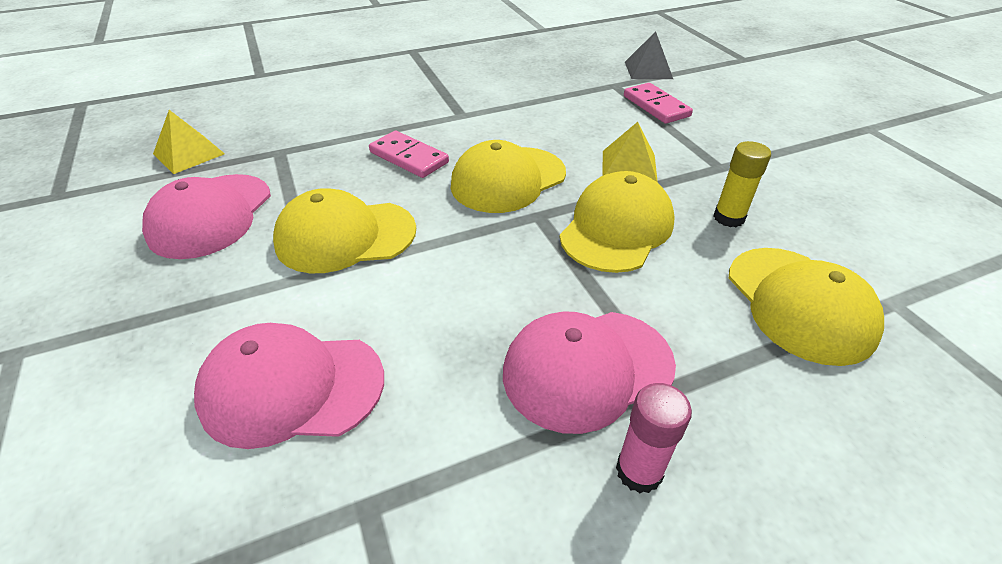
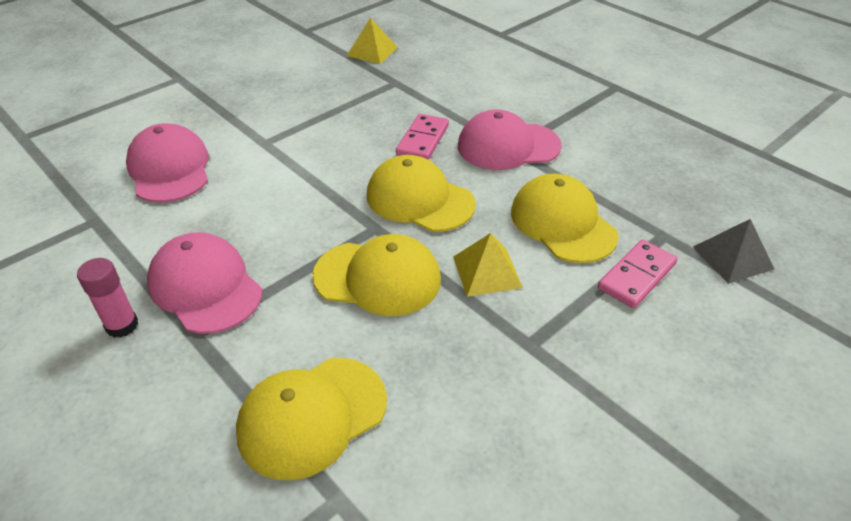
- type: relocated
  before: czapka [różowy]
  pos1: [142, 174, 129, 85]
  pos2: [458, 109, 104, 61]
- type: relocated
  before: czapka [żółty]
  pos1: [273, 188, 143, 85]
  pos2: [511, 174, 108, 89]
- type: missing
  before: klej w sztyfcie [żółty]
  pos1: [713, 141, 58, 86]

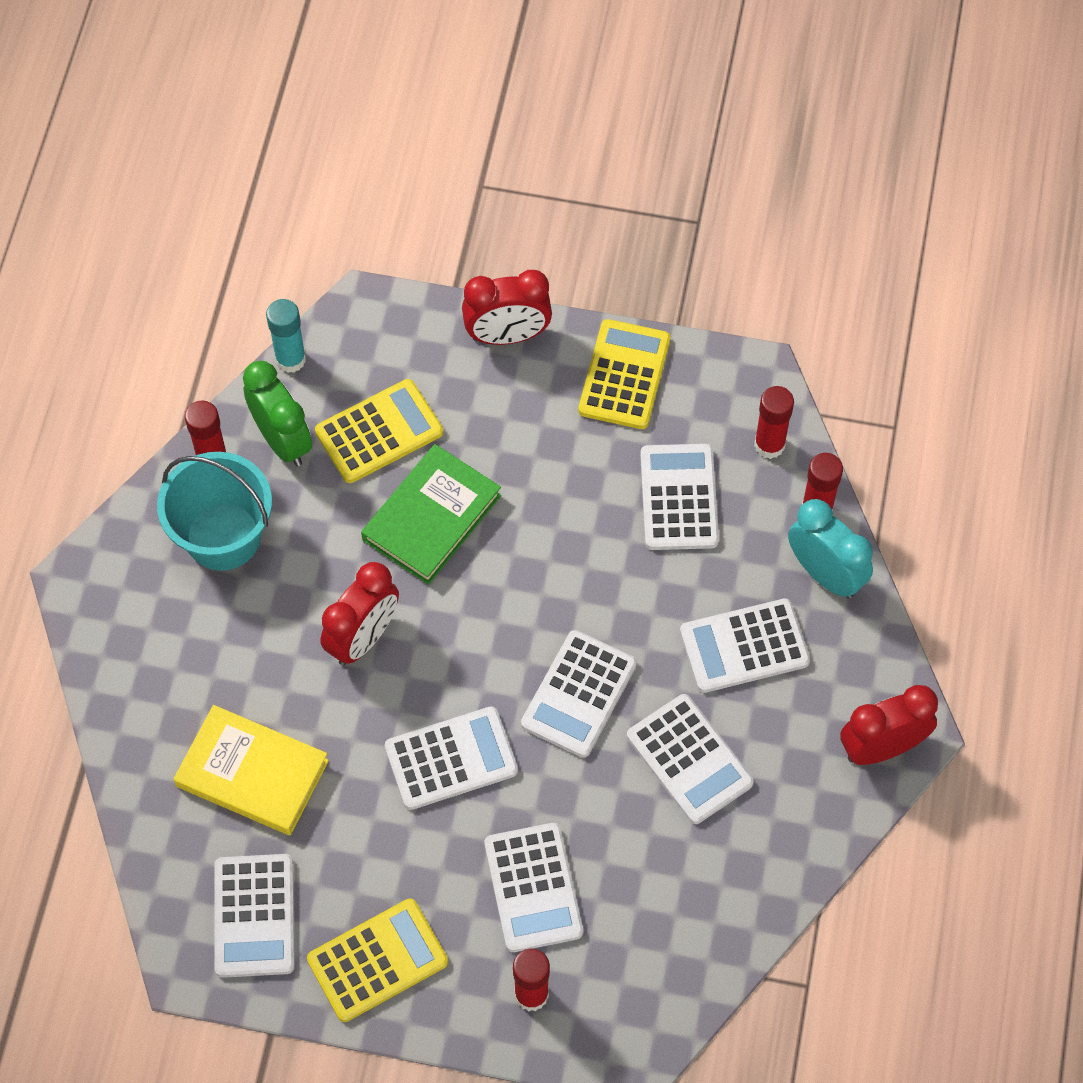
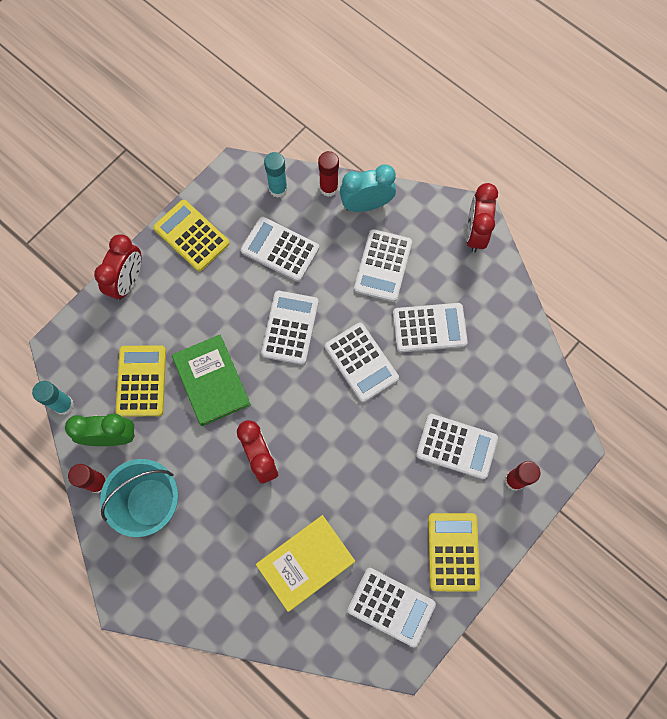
- type: relocated
  before: kalkulator [biały]
  pos1: [385, 706, 133, 104]
  pos2: [261, 291, 58, 74]
- type: colour
  before: klej w sztyfcie [czerwony]
  after: klej w sztyfcie [turkusowy]
  pos1: [754, 386, 40, 73]
  pos2: [264, 152, 24, 46]

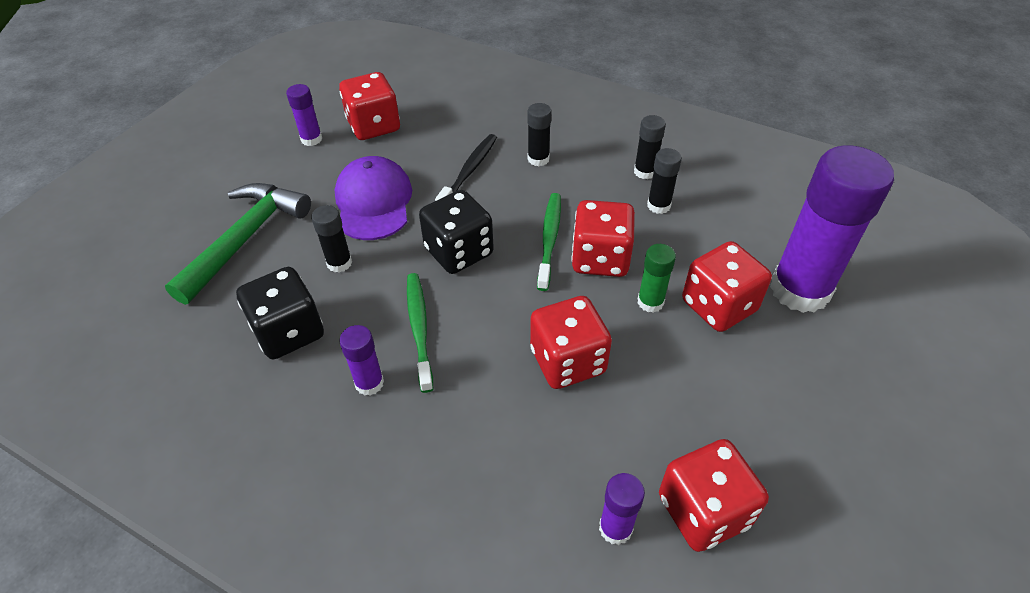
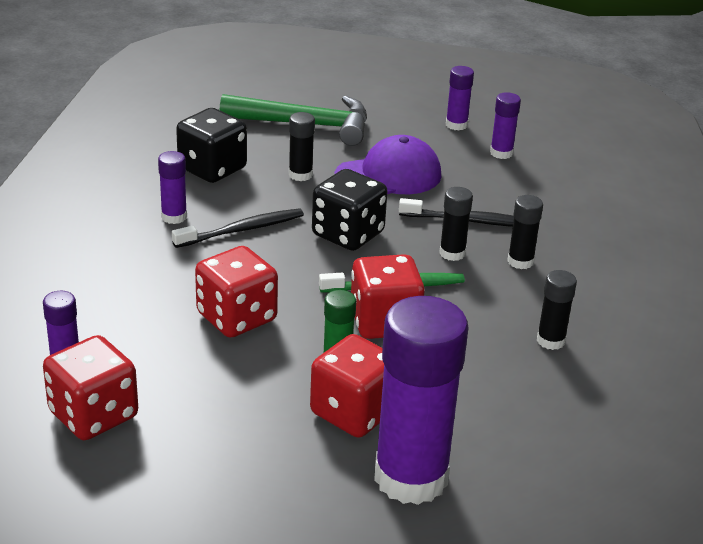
- type: exchanged
  before: kostka do gry [czerwony]
  after: klej w sztyfcie [fioletowy]
  pos1: [339, 72, 61, 68]
  pos2: [490, 92, 31, 67]
- type: colour
  before: szczoteczka do zębów [zielony]
  after: szczoteczka do zębów [czarny]
  pos1: [407, 273, 26, 120]
  pos2: [172, 208, 132, 40]
- type: relocated
  before: klej w sztyfcie [czarny]
  pos1: [647, 148, 35, 66]
  pos2: [439, 187, 34, 74]

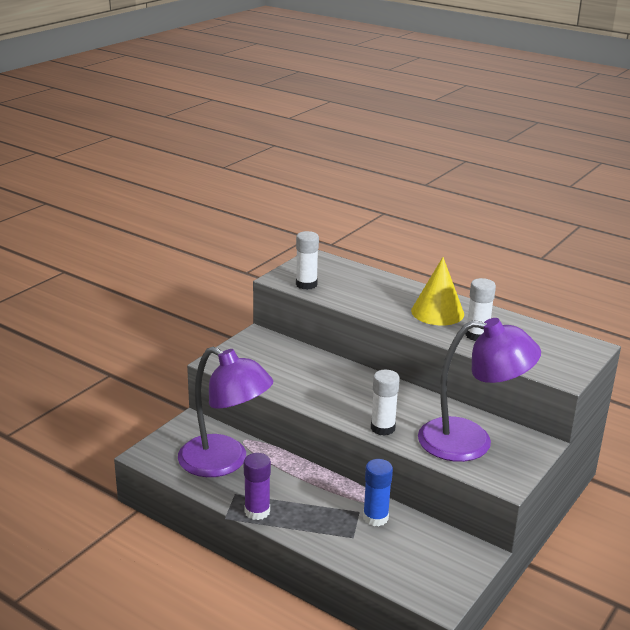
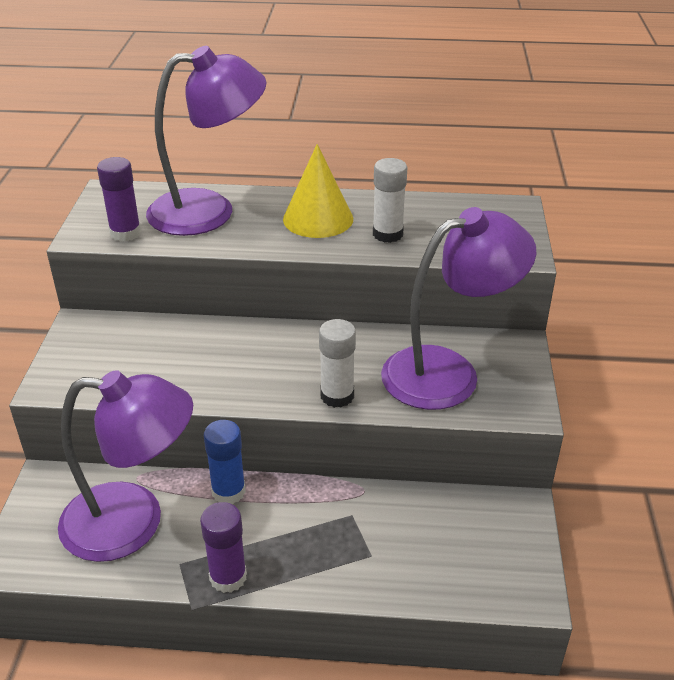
- type: colour
  before: klej w sztyfcie [biały]
  after: klej w sztyfcie [fioletowy]
  pos1: [296, 231, 23, 59]
  pos2: [97, 157, 44, 85]
- type: relocated
  before: klej w sztyfcie [niebieski]
  pos1: [363, 459, 30, 67]
  pos2: [204, 420, 42, 84]
- type: appeared
  after: lampka [fioletowy]
  pos2: [146, 46, 120, 190]

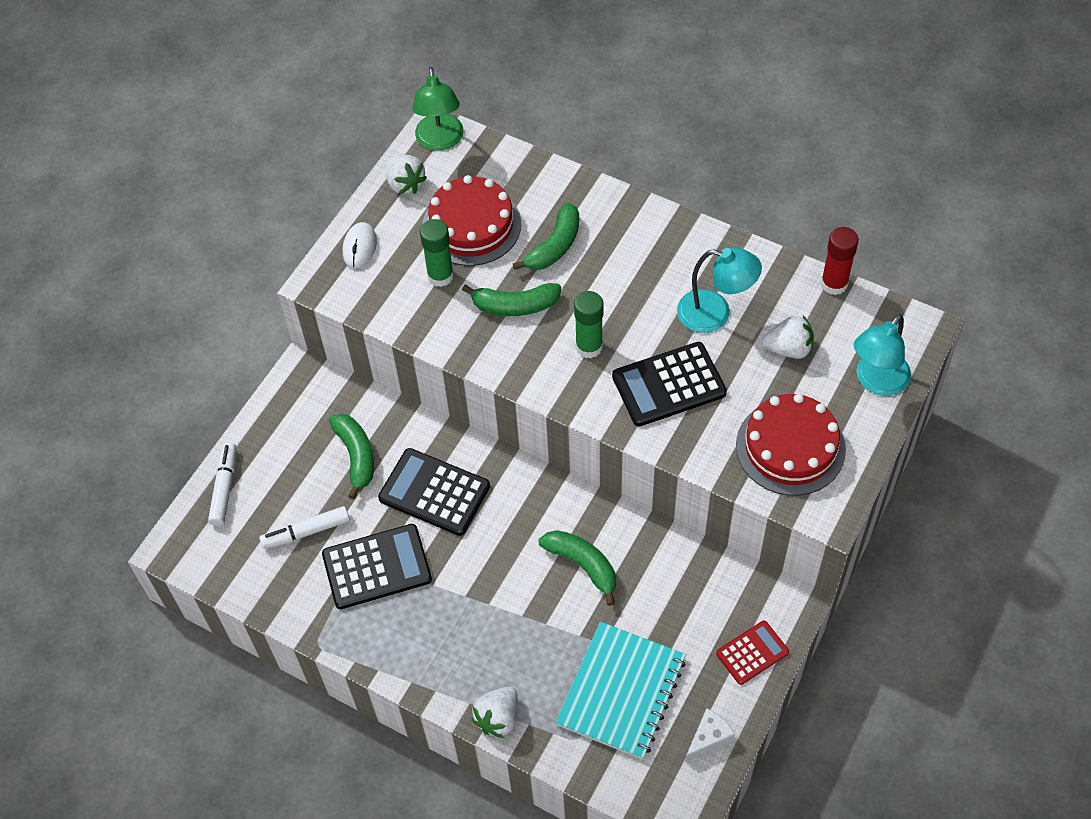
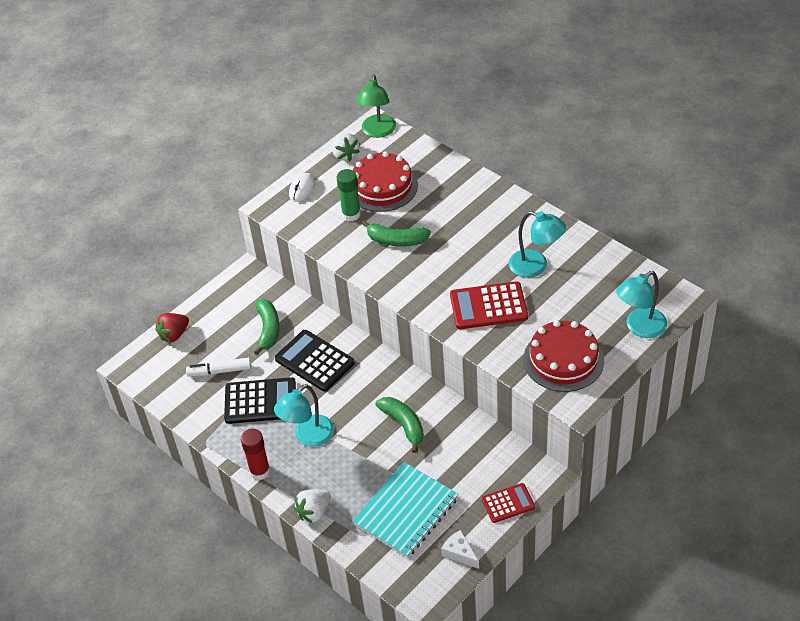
- type: exchanged
  before: flamaster [biały]
  after: truskawka [czerwony]
  pos1: [208, 442, 28, 84]
  pos2: [155, 313, 34, 29]
- type: missing
  before: banan [zielony]
  pos1: [513, 202, 66, 68]
- type: missing
  before: klej w sztyfcie [zielony]
  pos1: [574, 291, 29, 67]
- type: colour
  before: kalkulator [czarny]
  after: kalkulator [czerwony]
  pos1: [612, 342, 115, 84]
  pos2: [450, 281, 78, 48]
- type: spun
  before: ser [biały]
  pos1: [685, 708, 50, 54]
  pos2: [441, 530, 38, 39]
  turn: -105
- type: missing
  before: truskawka [biały]
  pos1: [762, 315, 52, 44]
- type: relocated
  before: klej w sztyfcie [czerwony]
  pos1: [821, 227, 38, 68]
  pos2: [241, 429, 29, 51]
- type: appeared
  after: lampka [turkusowy]
  pos2: [274, 384, 60, 63]

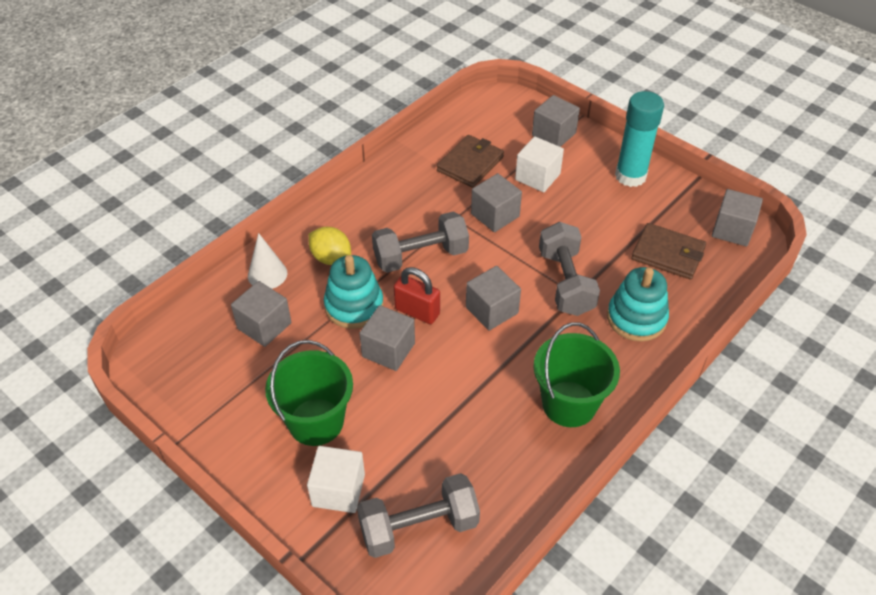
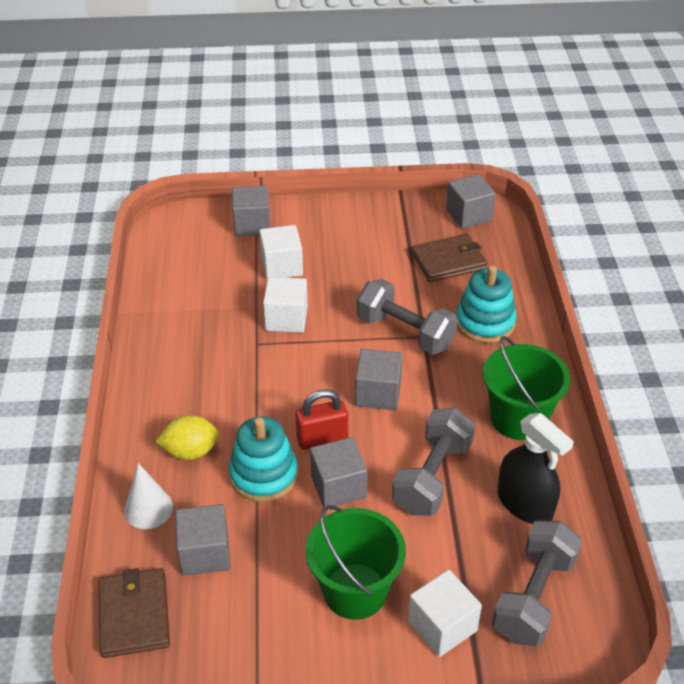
- type: relocated
  before: hantel [szary]
  pos1: [372, 211, 97, 62]
  pos2: [392, 408, 83, 108]
- type: relocated
  before: portfel [brązowy]
  pos1: [437, 135, 67, 53]
  pos2: [99, 568, 71, 90]
- type: colour
  before: sześcian [szary]
  after: sześcian [biały]
  pos1: [471, 173, 51, 59]
  pos2: [263, 277, 45, 56]
- type: missing
  before: klej w sztyfcie [turkusowy]
  pos1: [615, 91, 49, 96]
- type: appeared
  after: spryskiwacz [czarny]
  pos2: [498, 413, 76, 111]

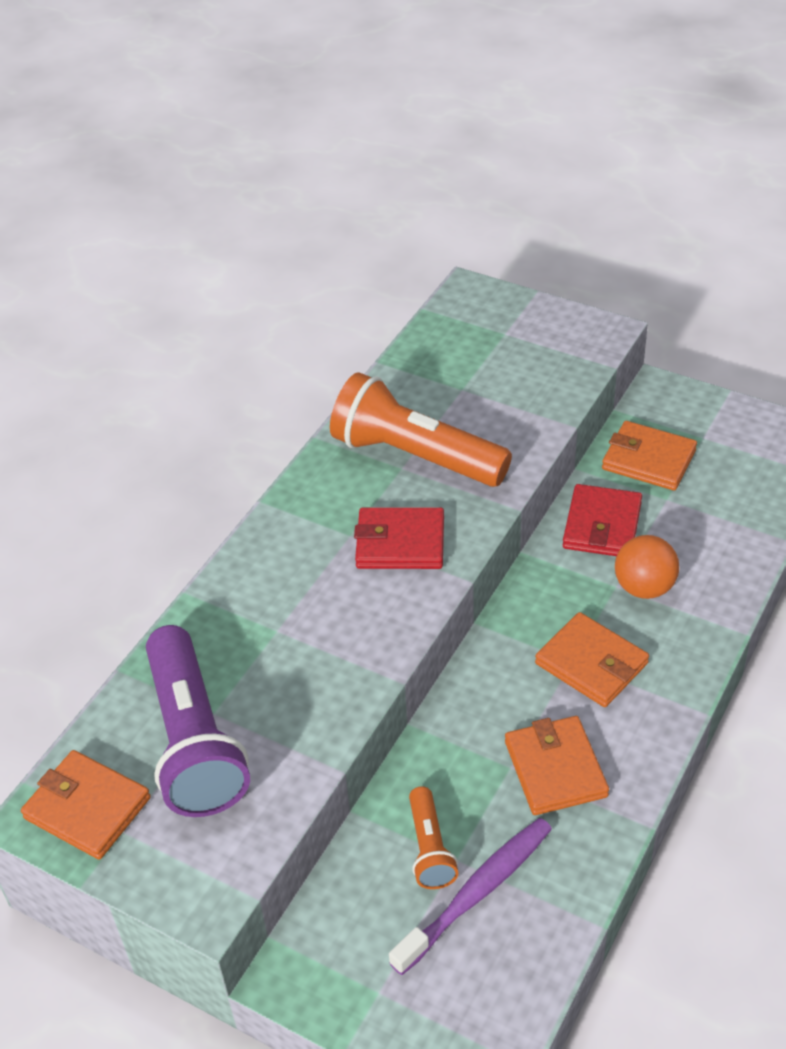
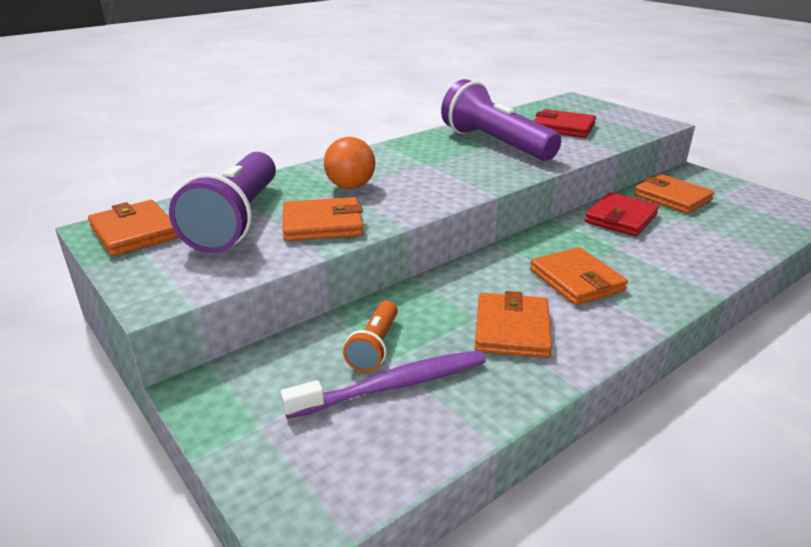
- type: colour
  before: latarka [pomarańczowy]
  after: latarka [fioletowy]
  pos1: [330, 372, 182, 115]
  pos2: [441, 79, 120, 82]
- type: relocated
  before: portfel [czerwony]
  pos1: [354, 507, 90, 62]
  pos2: [533, 109, 63, 29]
- type: relocated
  before: piłka [pomarańczowy]
  pos1: [615, 535, 64, 64]
  pos2: [324, 137, 51, 52]
- type: appeared
  after: portfel [pomarańczowy]
  pos2: [283, 197, 80, 44]

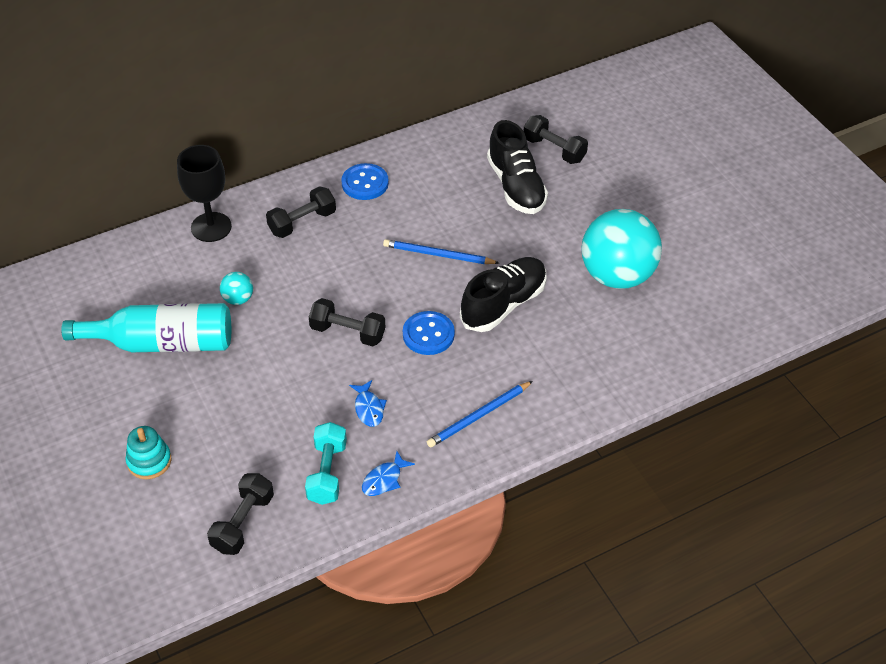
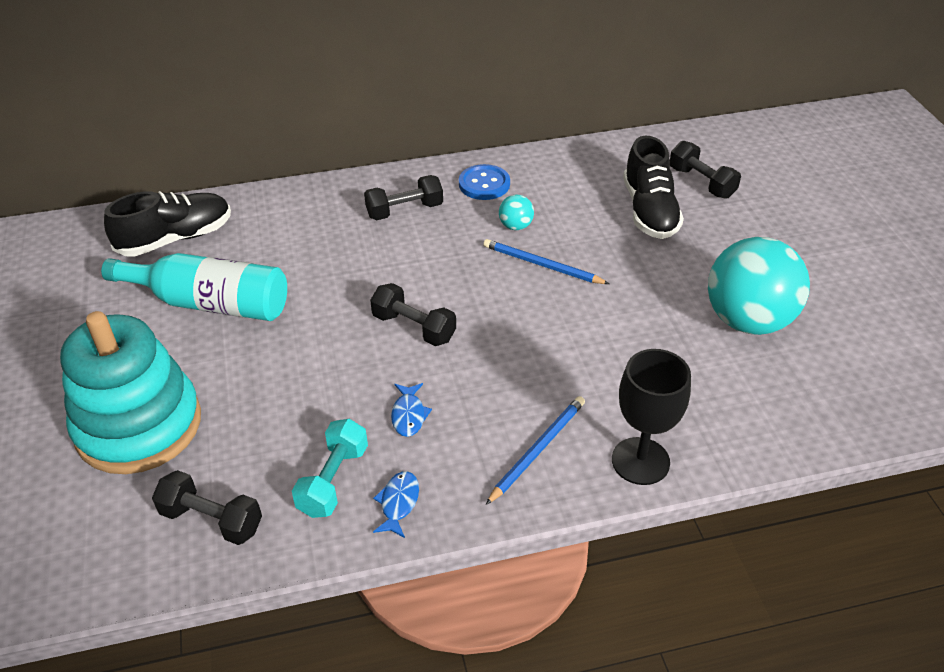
- type: size
  before: zabawka nakładanka [turkusowy]
  pos1: [126, 426, 45, 53]
  pos2: [60, 311, 141, 163]
  scale: 2.36
- type: relocated
  before: kielich [czarny]
  pos1: [177, 145, 55, 97]
  pos2: [612, 349, 79, 136]
- type: spun
  before: hantel [czarny]
  pos1: [207, 473, 67, 82]
  pos2: [152, 470, 110, 75]
  turn: 75
- type: relocated
  before: piłka [turkusowy]
  pos1: [220, 272, 33, 33]
  pos2: [499, 195, 35, 35]
- type: spun
  before: ryba [niebieski]
  pos1: [362, 451, 53, 45]
  pos2: [373, 471, 46, 67]
  turn: 135
- type: missing
  before: guzik [niebieski]
  pos1: [403, 311, 52, 44]
- type: spun
  before: ołówek [niebieski]
  pos1: [427, 381, 106, 66]
  pos2: [486, 396, 99, 109]
  turn: 150
- type: relocated
  before: but [czarny]
  pos1: [460, 257, 86, 75]
  pos2: [104, 191, 127, 66]

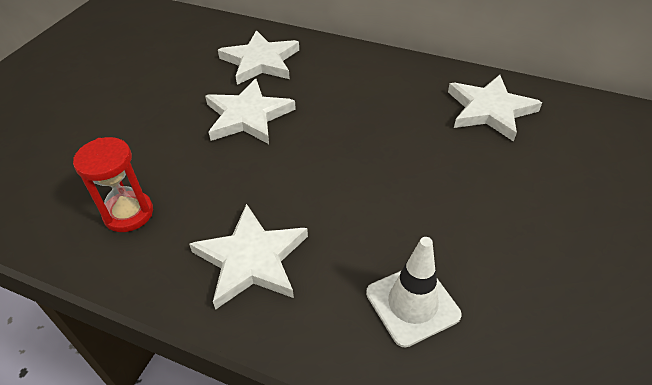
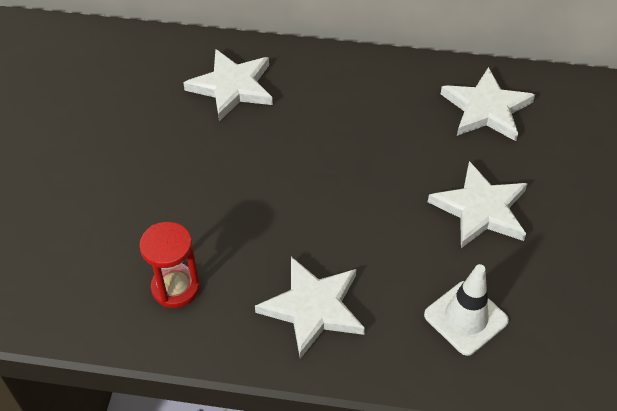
- type: relocated
  before: gwiazda [biały]
  pos1: [205, 79, 91, 65]
  pos2: [428, 161, 100, 87]

